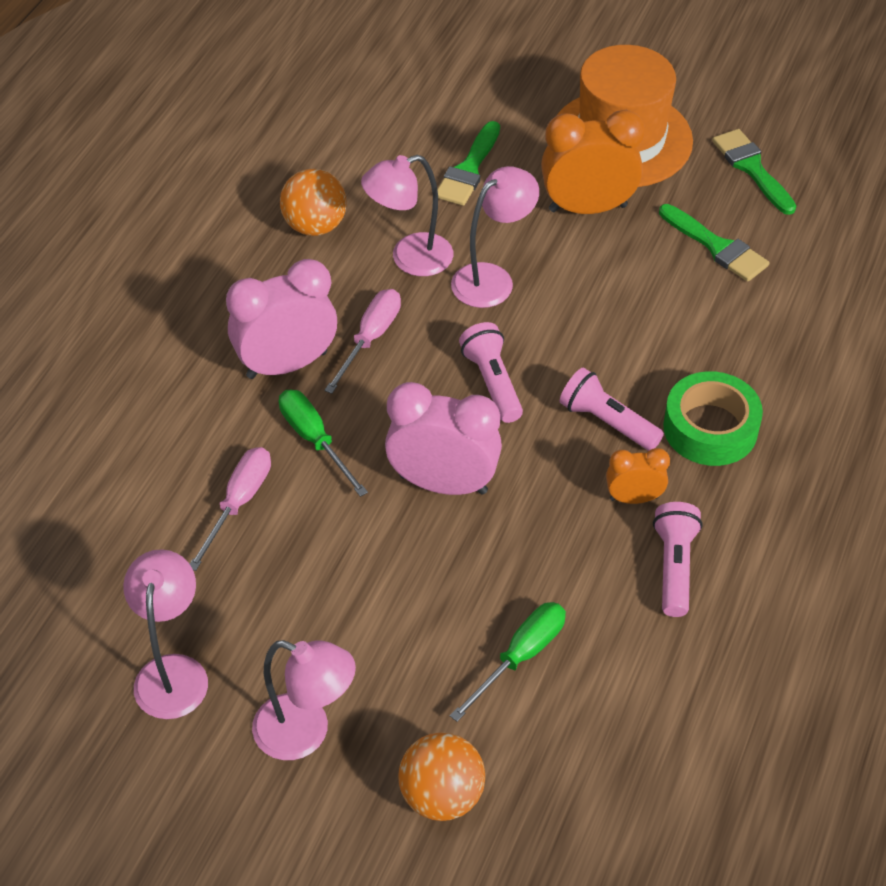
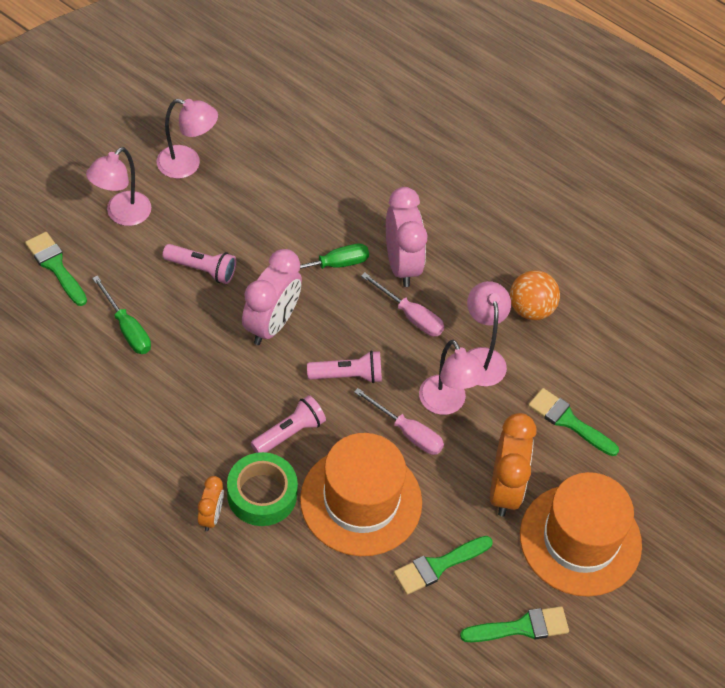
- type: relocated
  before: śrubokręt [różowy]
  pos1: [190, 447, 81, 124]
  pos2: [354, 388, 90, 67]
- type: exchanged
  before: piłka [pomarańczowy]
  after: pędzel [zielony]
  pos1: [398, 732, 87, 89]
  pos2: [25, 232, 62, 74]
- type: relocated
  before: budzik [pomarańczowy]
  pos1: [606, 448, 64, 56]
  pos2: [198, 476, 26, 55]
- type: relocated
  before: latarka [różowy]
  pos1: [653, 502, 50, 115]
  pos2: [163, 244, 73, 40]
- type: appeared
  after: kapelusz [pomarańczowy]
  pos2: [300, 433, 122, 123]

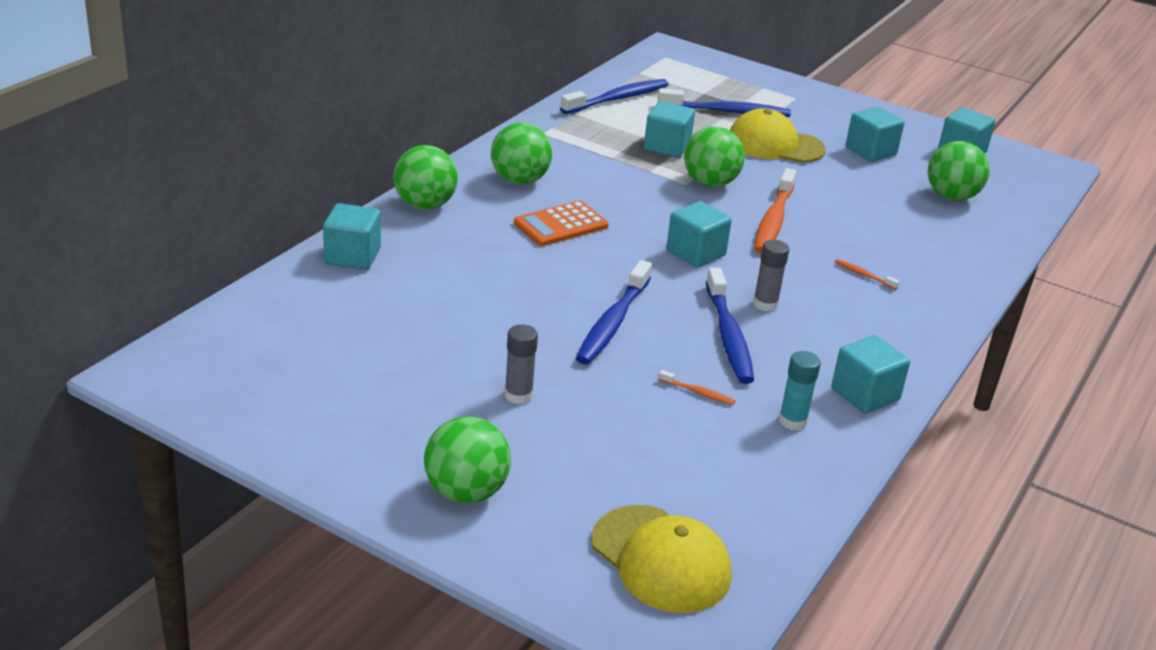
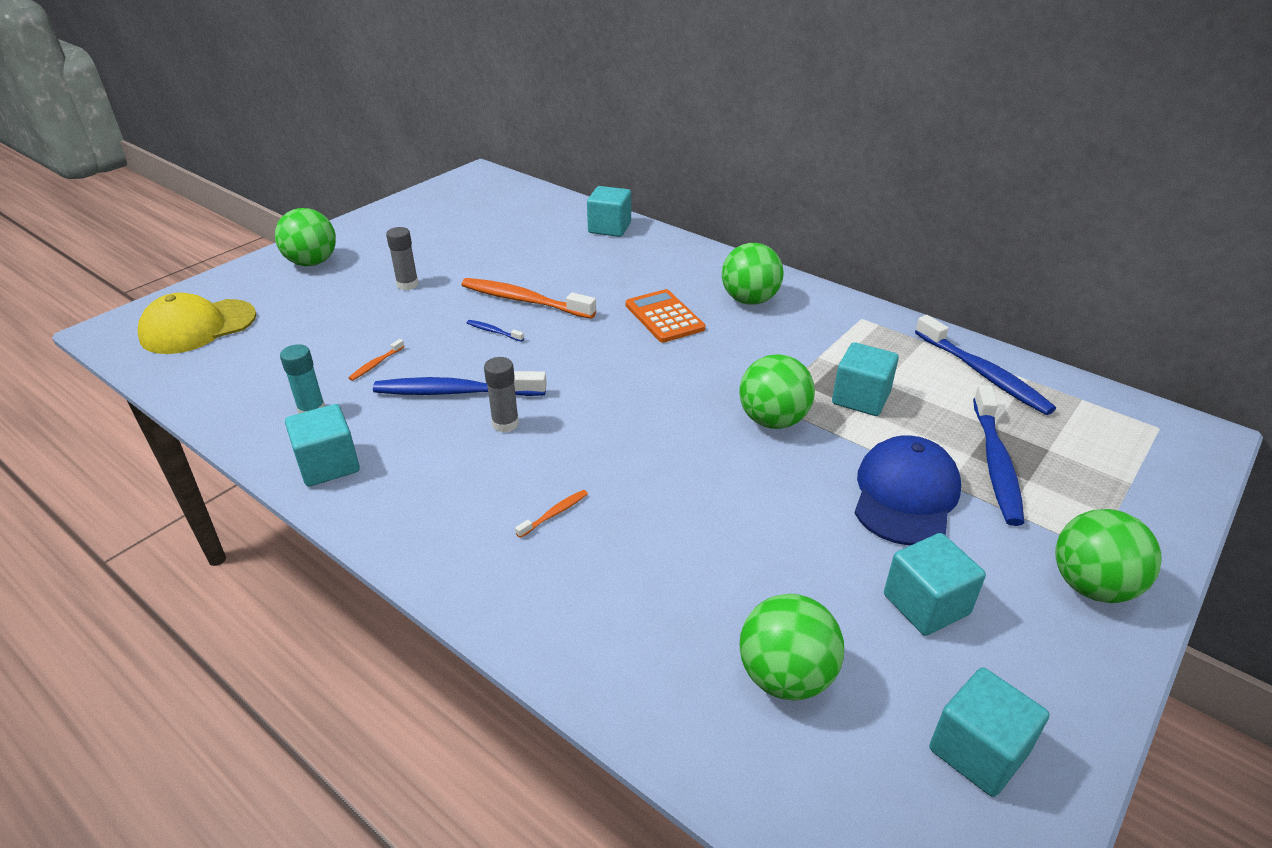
- type: relocated
  before: piłka [zielony]
  pos1: [393, 145, 65, 65]
  pos2: [1055, 509, 107, 94]
- type: size
  before: szczoteczka do zębów [niebieski]
  pos1: [576, 260, 76, 105]
  pos2: [467, 320, 57, 22]
  scale: 0.43
- type: missing
  before: sześcian [turkusowy]
  pos1: [666, 201, 66, 67]
- type: colour
  before: czapka [żółty]
  after: czapka [niebieski]
  pos1: [730, 108, 96, 55]
  pos2: [855, 435, 106, 111]
- type: relocated
  before: szczoteczka do zębów [pomarańczowy]
  pos1: [754, 168, 42, 85]
  pos2: [461, 278, 135, 41]

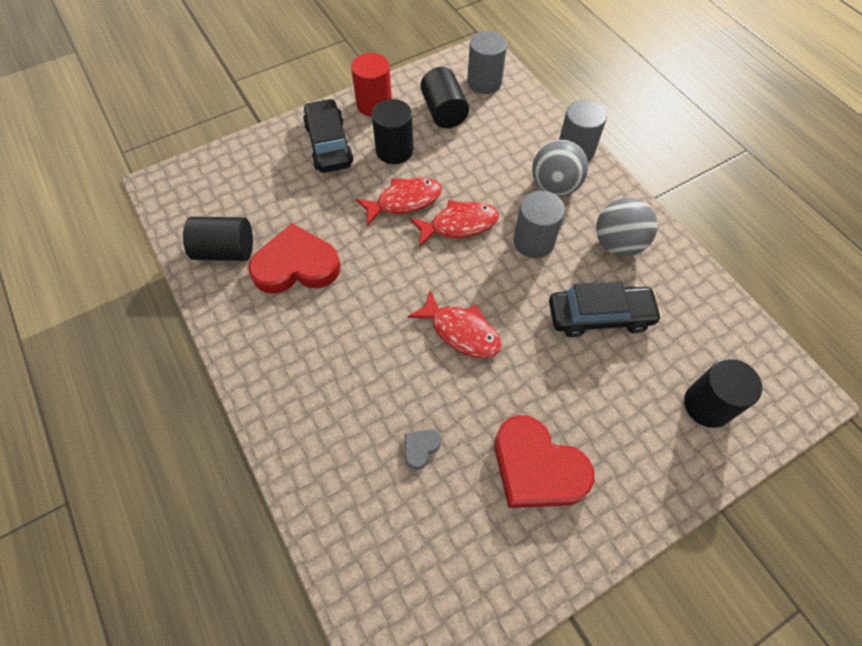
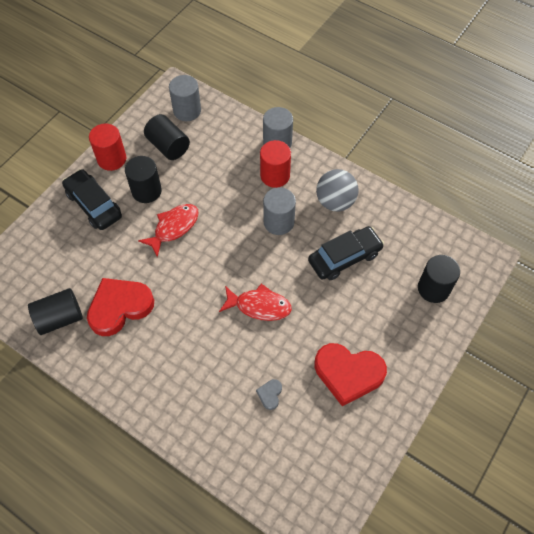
- type: missing
  before: ryba [czerwony]
  pos1: [410, 200, 89, 47]
- type: exchanged
  before: piłka [szary]
  after: walec [czerwony]
  pos1: [532, 140, 56, 56]
  pos2: [260, 140, 31, 48]

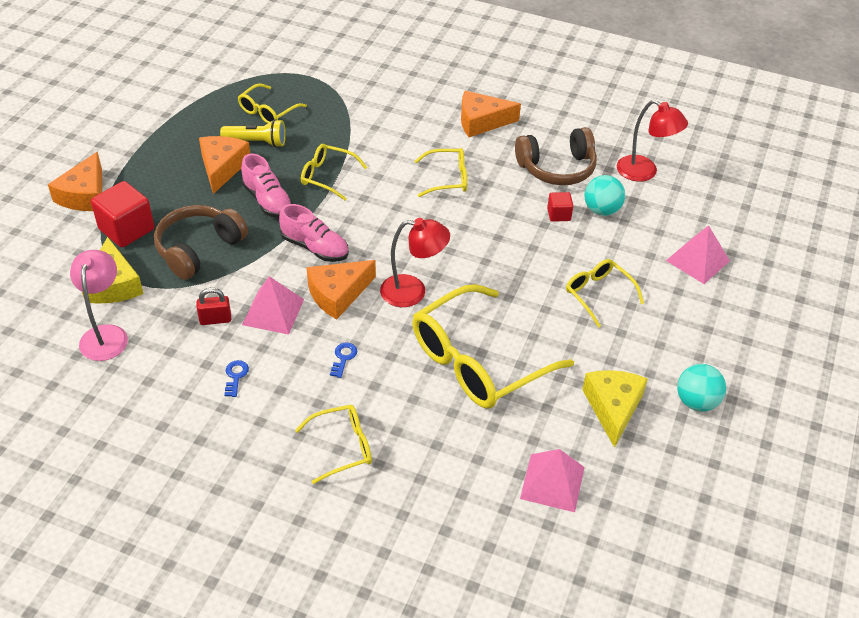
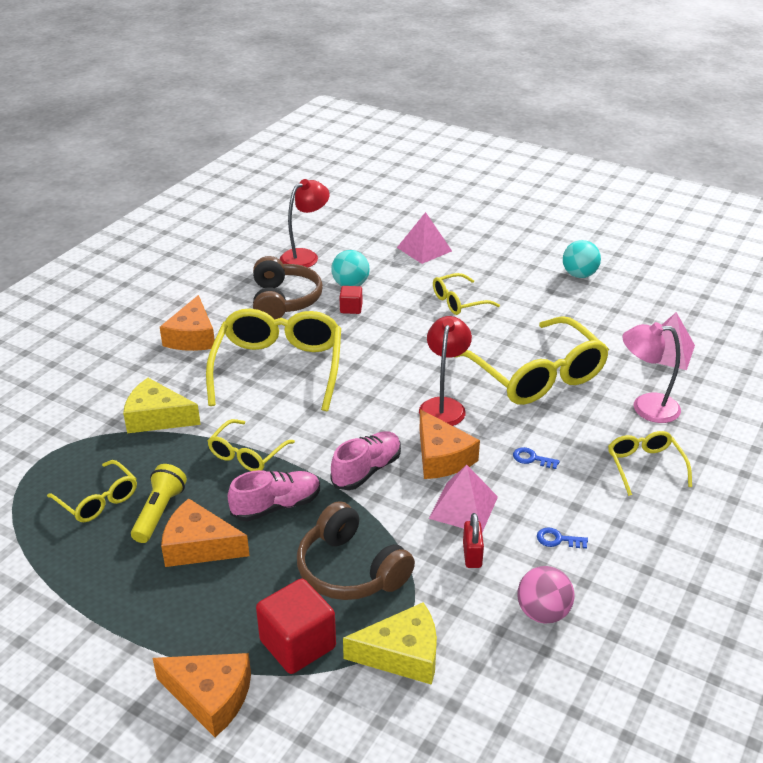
- type: relocated
  before: lampka [różowy]
  pos1: [70, 250, 58, 111]
  pos2: [622, 322, 59, 101]
- type: size
  before: okulary [żółty]
  pos1: [414, 148, 53, 49]
  pos2: [206, 309, 135, 102]
  scale: 1.96
- type: relocated
  before: ser [żółty]
  pos1: [582, 370, 66, 78]
  pos2: [123, 378, 78, 55]
- type: appeared
  after: piłka [różowy]
  pos2: [517, 566, 58, 58]

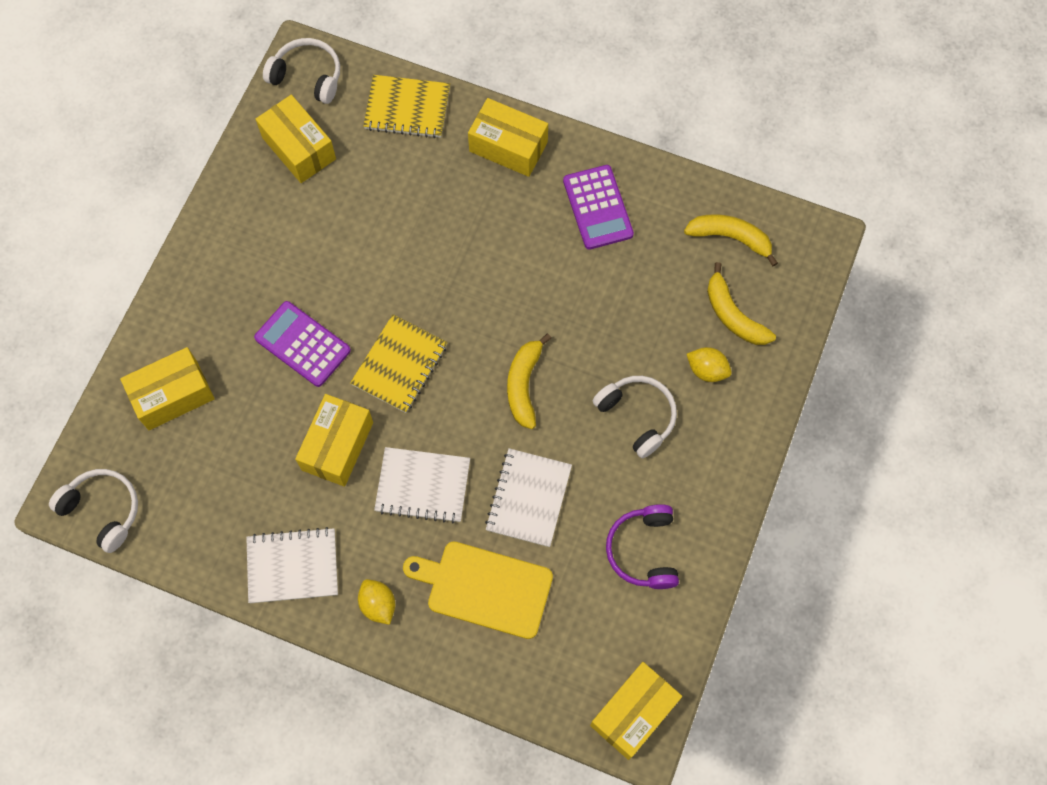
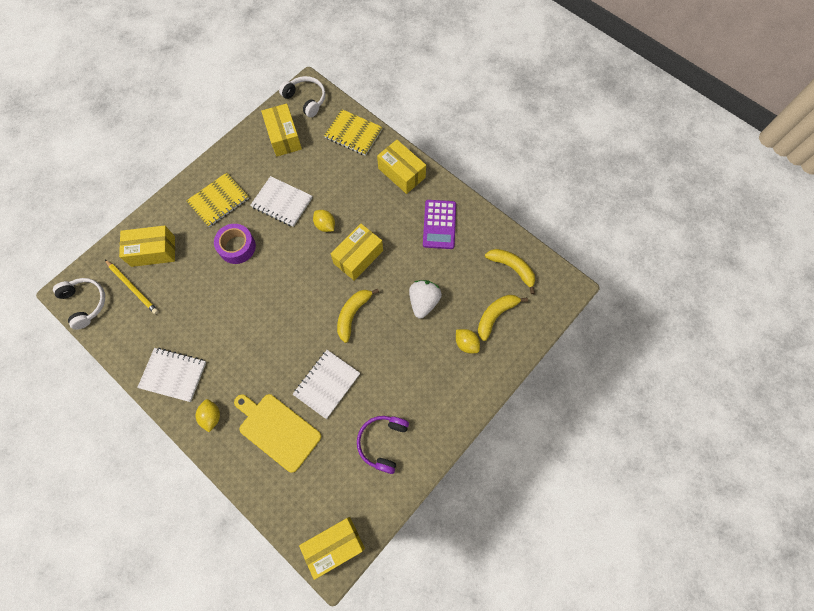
- type: exchanged
  before: kalkulator [fioletowy]
  after: taśma klejąca [fioletowy]
  pos1: [254, 301, 97, 86]
  pos2: [214, 224, 42, 40]
- type: relocated
  before: pudełko [żółty]
  pos1: [295, 394, 78, 93]
  pos2: [330, 224, 53, 57]
- type: relocated
  before: zeszyt [żółty]
  pos1: [350, 314, 98, 99]
  pos2: [186, 172, 63, 55]
- type: relocated
  before: zeszyt [biały]
  pos1: [374, 447, 96, 76]
  pos2: [250, 176, 62, 51]
- type: missing
  before: słuchawki [biały]
  pos1: [593, 376, 84, 82]
- type: spun
  before: banan [żółty]
  pos1: [707, 262, 69, 83]
  pos2: [478, 295, 50, 46]
  turn: 60
- type: appeared
  after: ołówek [żółty]
  pos2: [105, 260, 54, 54]
- type: appeared
  after: cytryna [żółty]
  pos2: [313, 210, 22, 22]
- type: appeared
  after: truskawka [biały]
  pos2: [409, 280, 33, 38]

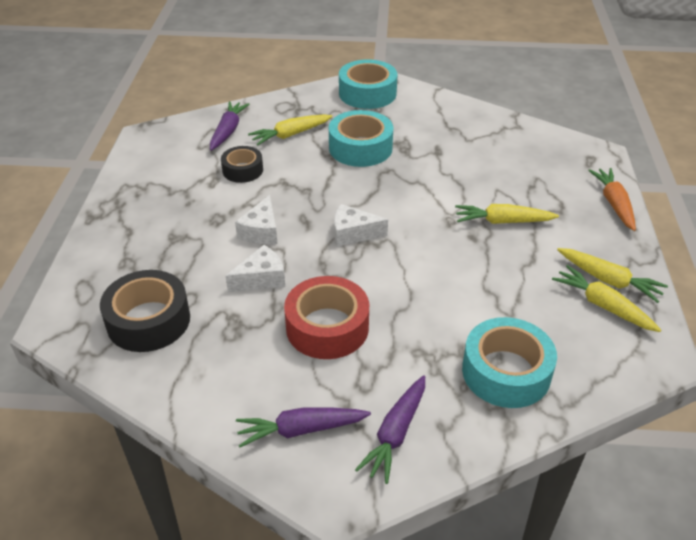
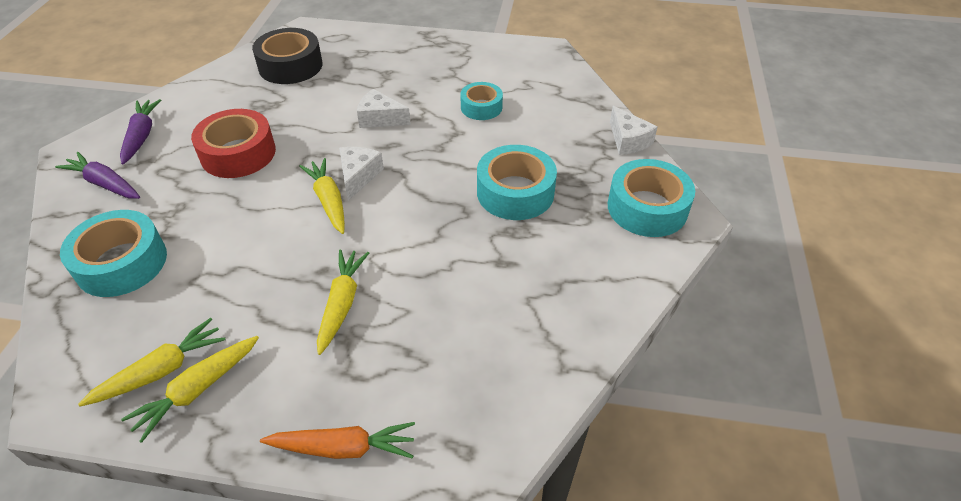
- type: missing
  before: marchewka [fioletowy]
  pos1: [210, 101, 40, 50]
- type: colour
  before: taśma klejąca [czarny]
  after: taśma klejąca [turkusowy]
  pos1: [221, 146, 42, 37]
  pos2: [460, 82, 43, 38]
- type: relocated
  before: ser [biały]
  pos1: [226, 245, 59, 47]
  pos2: [610, 106, 48, 49]
- type: relocated
  before: marchewka [żółty]
  pos1: [248, 115, 84, 31]
  pos2: [299, 158, 46, 76]

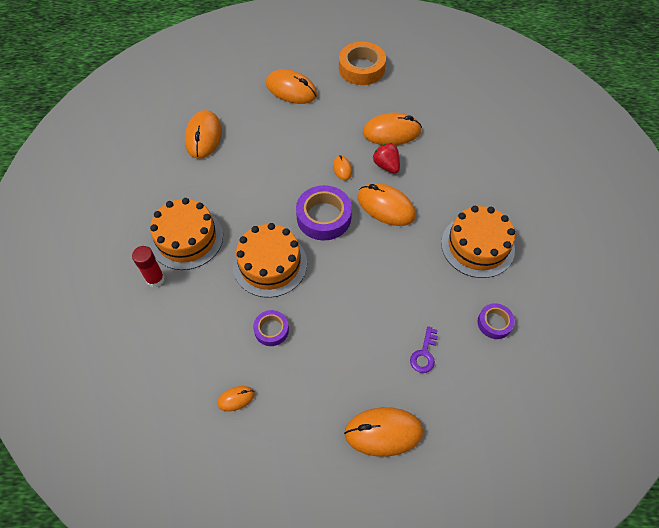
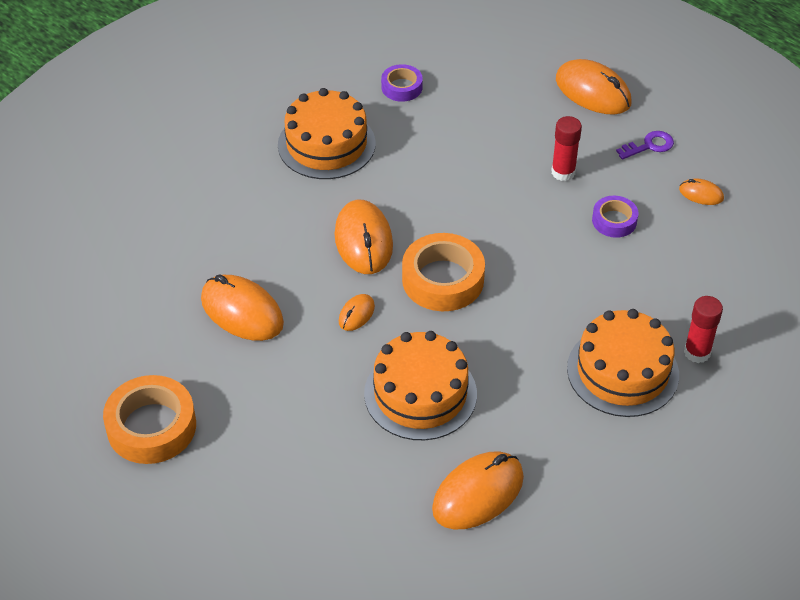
- type: relocated
  before: tort [pomarańczowy]
  pos1: [233, 223, 74, 75]
  pos2: [364, 331, 113, 109]
- type: missing
  before: myszka [pomarańczowy]
  pos1: [266, 69, 51, 35]
- type: colour
  before: taśma klejąca [fioletowy]
  after: taśma klejąca [pomarańczowy]
  pos1: [296, 185, 56, 55]
  pos2: [402, 233, 83, 78]
- type: missing
  before: truskawka [czerwony]
  pos1: [373, 143, 27, 30]
- type: relocated
  before: klucz [fioletowy]
  pos1: [410, 326, 28, 47]
  pos2: [616, 131, 58, 29]
- type: appeared
  after: klej w sztyfcie [czerwony]
  pos2: [551, 116, 31, 65]

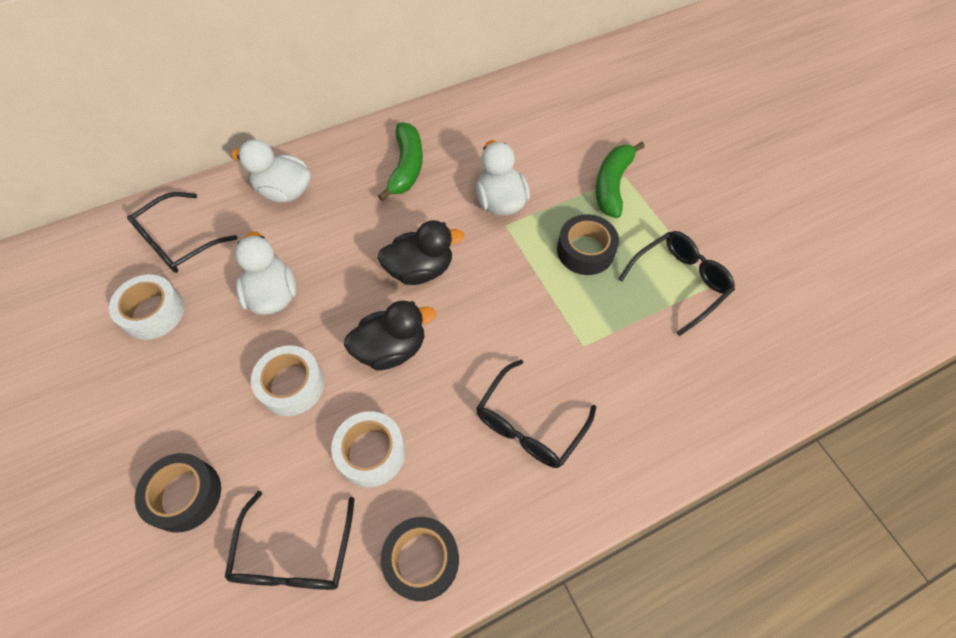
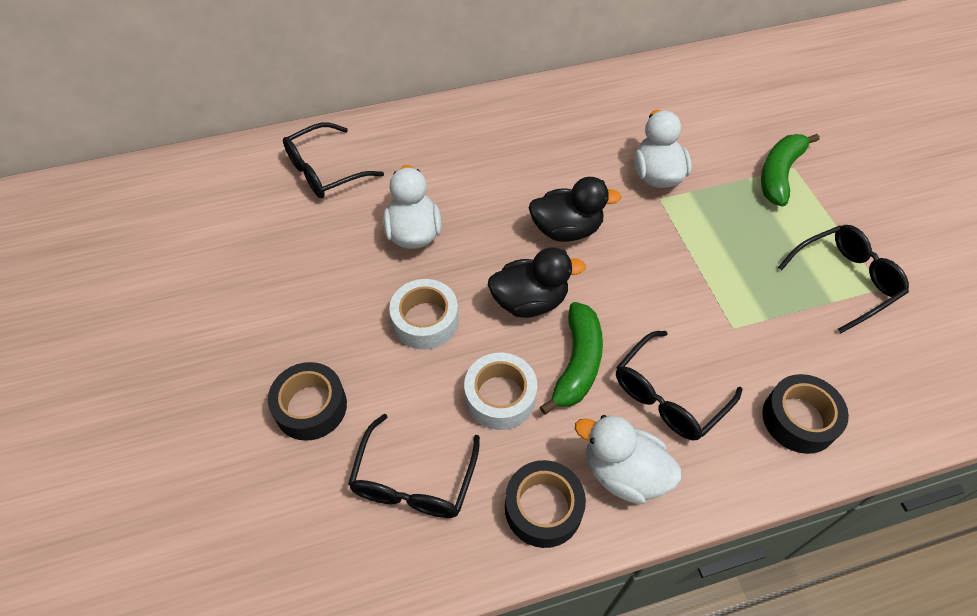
- type: missing
  before: taśma klejąca [biały]
  pos1: [109, 275, 75, 65]
- type: relocated
  before: kaczka [biały]
  pos1: [231, 139, 80, 64]
  pos2: [575, 415, 107, 89]
- type: relocated
  before: banan [zielony]
  pos1: [378, 122, 45, 79]
  pos2: [540, 302, 63, 113]
- type: relocated
  before: taśma klejąca [czarny]
  pos1: [557, 214, 62, 61]
  pos2: [762, 374, 87, 80]

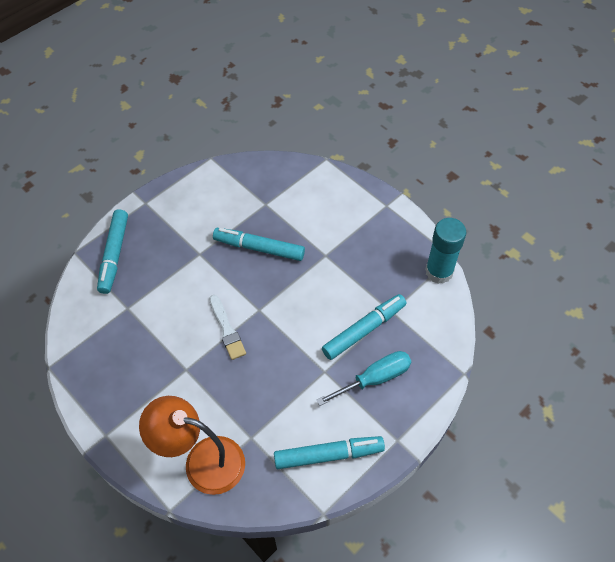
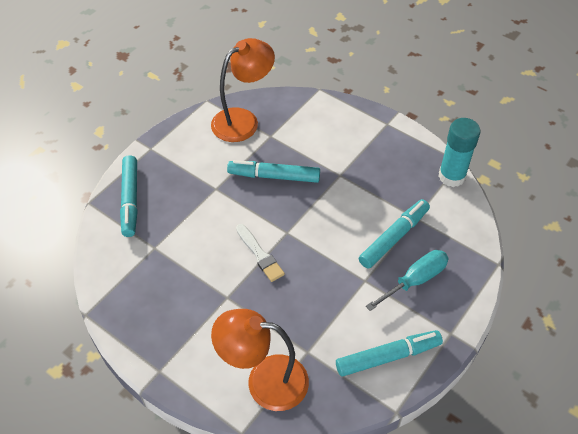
- type: appeared
  after: lampka [pomarańczowy]
  pos2: [211, 38, 64, 104]

